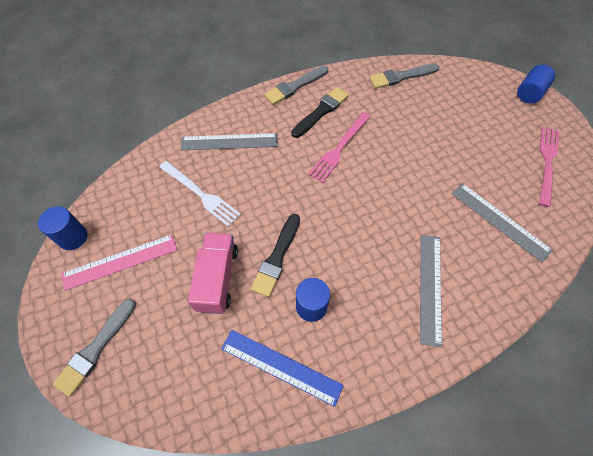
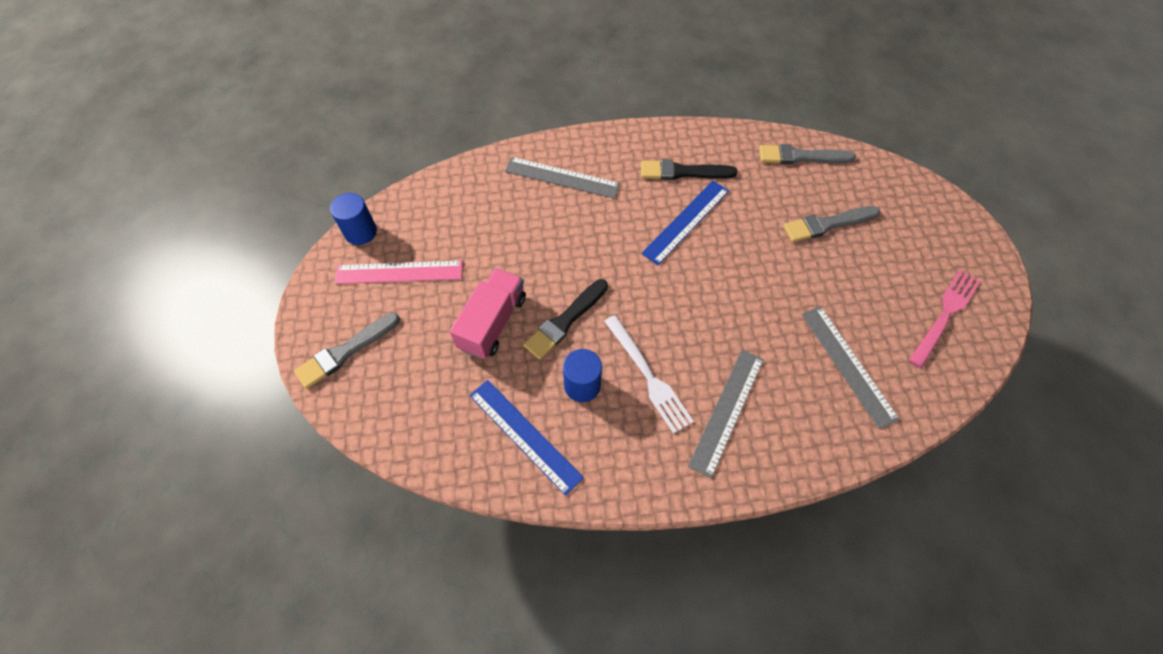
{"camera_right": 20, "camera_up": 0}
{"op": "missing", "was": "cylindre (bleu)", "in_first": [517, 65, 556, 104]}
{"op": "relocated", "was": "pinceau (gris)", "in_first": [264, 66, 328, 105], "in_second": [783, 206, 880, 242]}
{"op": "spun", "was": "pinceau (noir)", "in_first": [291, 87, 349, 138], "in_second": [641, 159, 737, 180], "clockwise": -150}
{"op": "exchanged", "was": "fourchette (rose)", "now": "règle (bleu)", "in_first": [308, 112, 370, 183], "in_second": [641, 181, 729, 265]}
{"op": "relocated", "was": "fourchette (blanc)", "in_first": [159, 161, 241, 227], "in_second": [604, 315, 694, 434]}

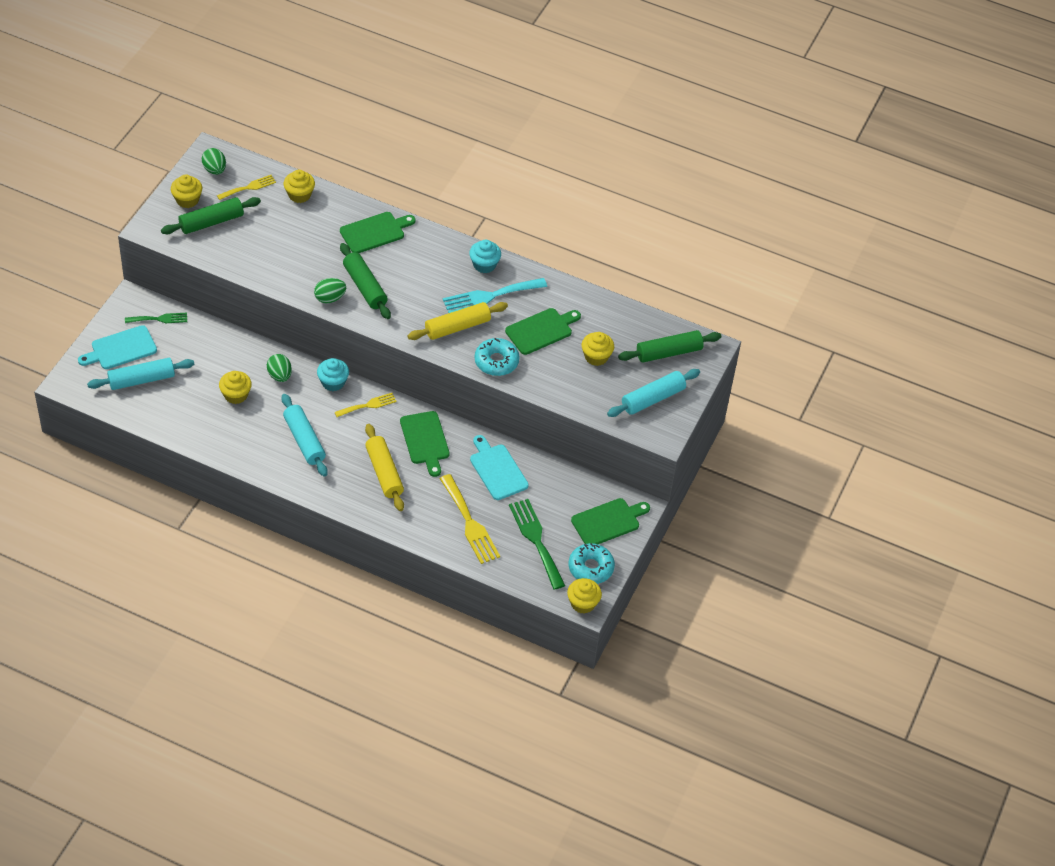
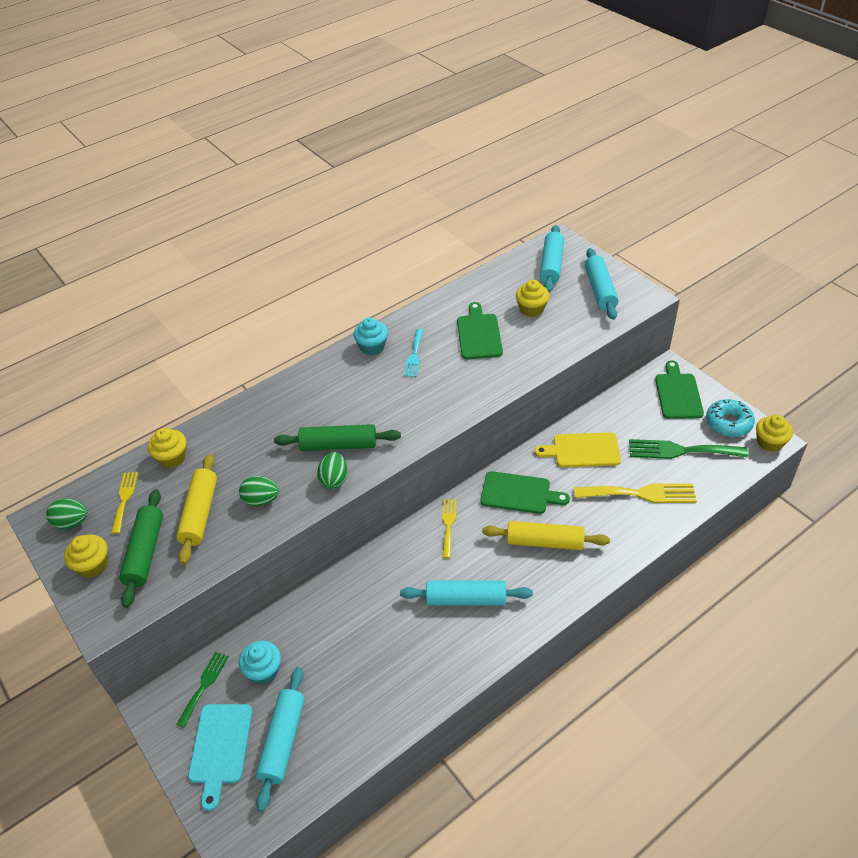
{"camera_right": -55, "camera_up": -5}
{"op": "missing", "was": "planche à découper (vert)", "in_first": [340, 212, 416, 253]}
{"op": "size", "was": "fourchette (turquoise)", "in_first": [443, 278, 547, 313], "in_second": [403, 329, 424, 377], "ratio": 0.59}
{"op": "relocated", "was": "rouleau à pâtisserie (jaune)", "in_first": [407, 302, 508, 340], "in_second": [176, 454, 217, 565]}
{"op": "colour", "was": "rouleau à pâtisserie (vert)", "now": "rouleau à pâtisserie (turquoise)", "in_first": [618, 330, 722, 362], "in_second": [540, 225, 564, 292]}
{"op": "missing", "was": "beignet (turquoise)", "in_first": [475, 338, 519, 376]}
{"op": "relocated", "was": "œuf (vert)", "in_first": [267, 354, 292, 382], "in_second": [239, 476, 279, 506]}
{"op": "relocated", "was": "muffin (turquoise)", "in_first": [317, 358, 349, 391], "in_second": [239, 641, 281, 684]}
{"op": "missing", "was": "muffin (jaune)", "in_first": [219, 371, 252, 404]}
{"op": "colour", "was": "planche à découper (turquoise)", "now": "planche à découper (jaune)", "in_first": [470, 435, 529, 500], "in_second": [534, 432, 621, 467]}

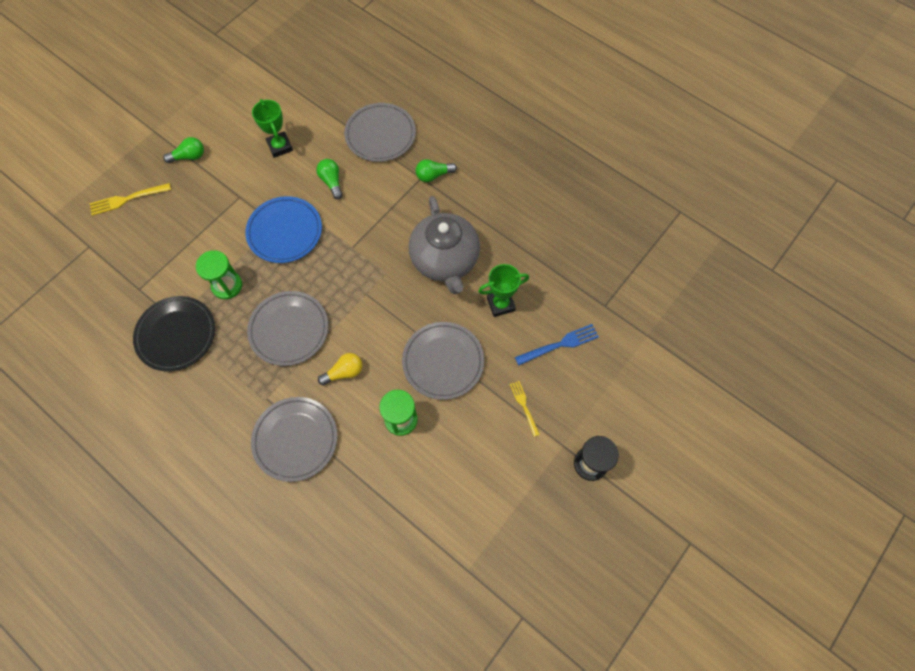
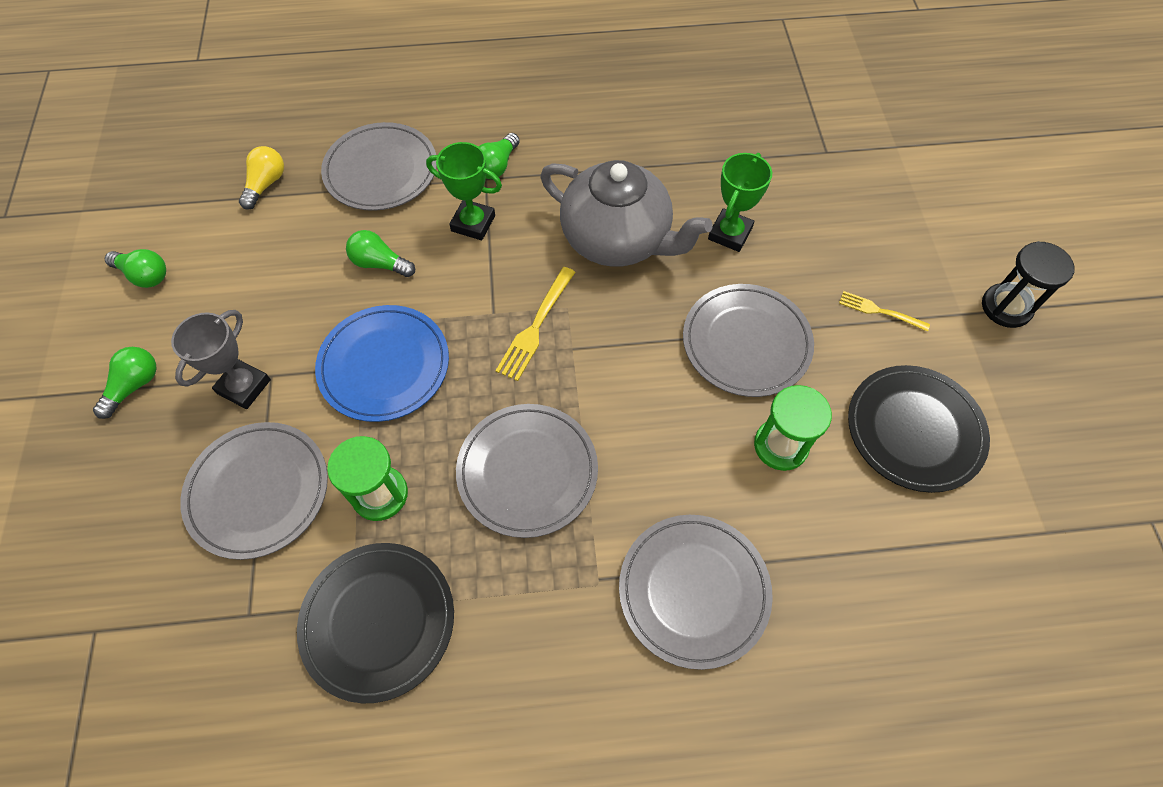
{"camera_right": -45, "camera_up": -5}
{"op": "relocated", "was": "trophée (vert)", "in_first": [252, 99, 293, 158], "in_second": [426, 142, 502, 240]}
{"op": "relocated", "was": "fourchette (jaune)", "in_first": [89, 183, 171, 216], "in_second": [495, 267, 575, 381]}
{"op": "missing", "was": "fourchette (bleu)", "in_first": [515, 324, 599, 365]}
{"op": "relocated", "was": "ampoule (jaune)", "in_first": [318, 353, 363, 385], "in_second": [239, 146, 284, 210]}
{"op": "appeared", "now": "ampoule (vert)", "in_second": [105, 249, 166, 288]}
{"op": "appeared", "now": "trophée (gris)", "in_second": [171, 310, 271, 409]}
{"op": "appeared", "now": "assiette (noir)", "in_second": [848, 365, 990, 493]}
{"op": "appeared", "now": "assiette (gris)", "in_second": [180, 422, 328, 560]}

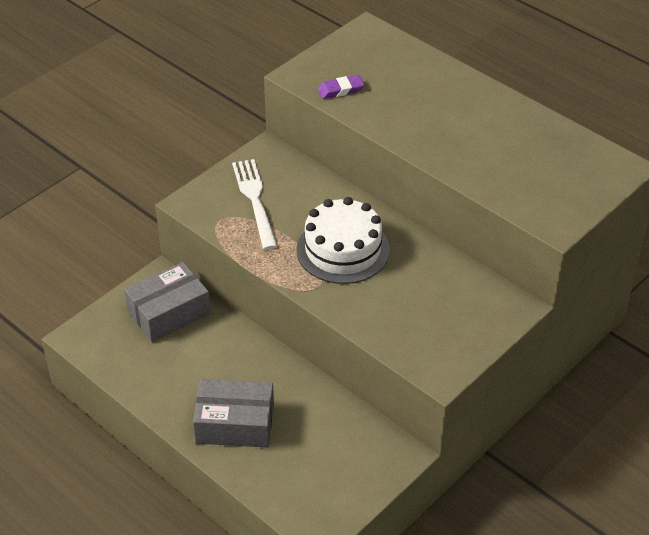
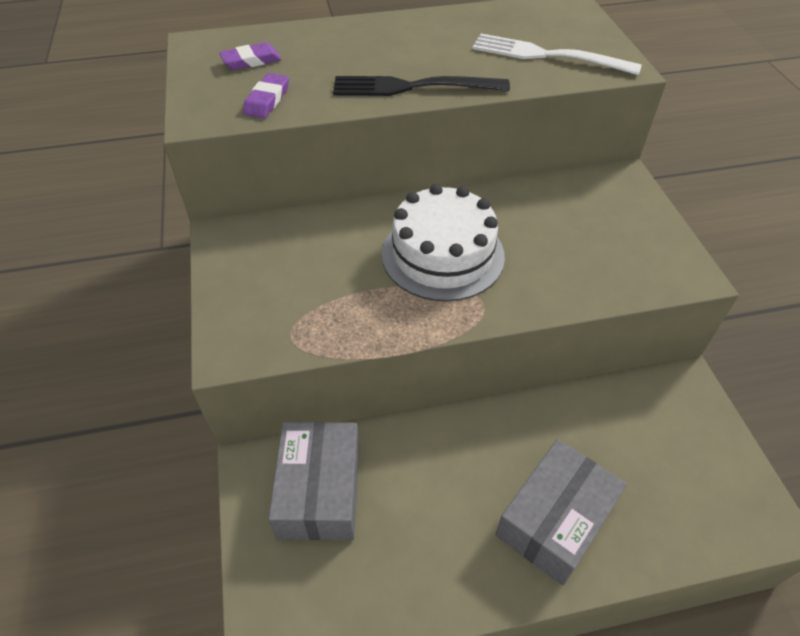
{"camera_right": -55, "camera_up": 5}
{"op": "relocated", "was": "fourchette (blanc)", "in_first": [232, 159, 277, 250], "in_second": [473, 34, 642, 75]}
{"op": "appeared", "now": "gomme (violet)", "in_second": [219, 42, 281, 70]}
{"op": "appeared", "now": "fourchette (noir)", "in_second": [333, 76, 510, 96]}

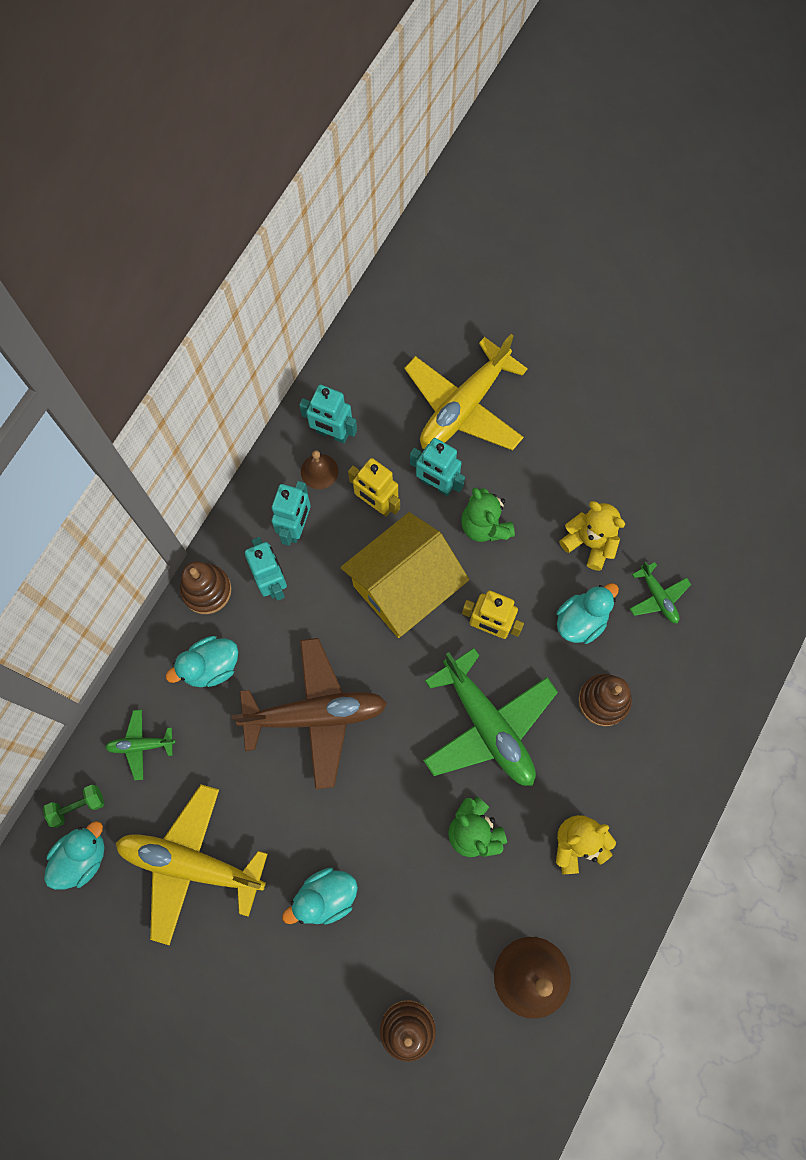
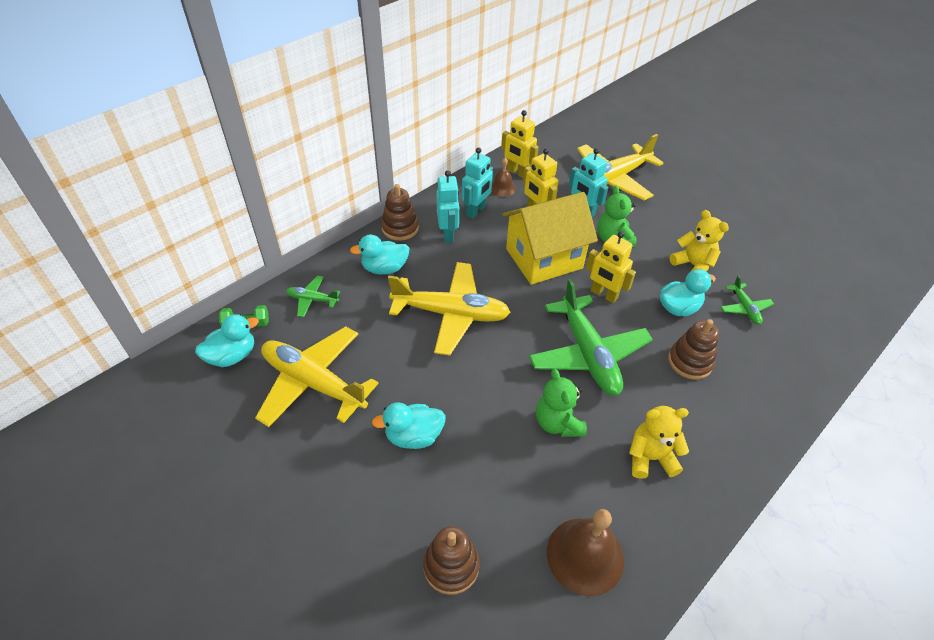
{"camera_right": 15, "camera_up": -25}
{"op": "colour", "was": "robot (turquoise)", "now": "robot (jaune)", "in_first": [299, 385, 357, 443], "in_second": [501, 110, 539, 179]}
{"op": "colour", "was": "avion (marron)", "now": "avion (jaune)", "in_first": [231, 638, 387, 789], "in_second": [388, 262, 511, 356]}

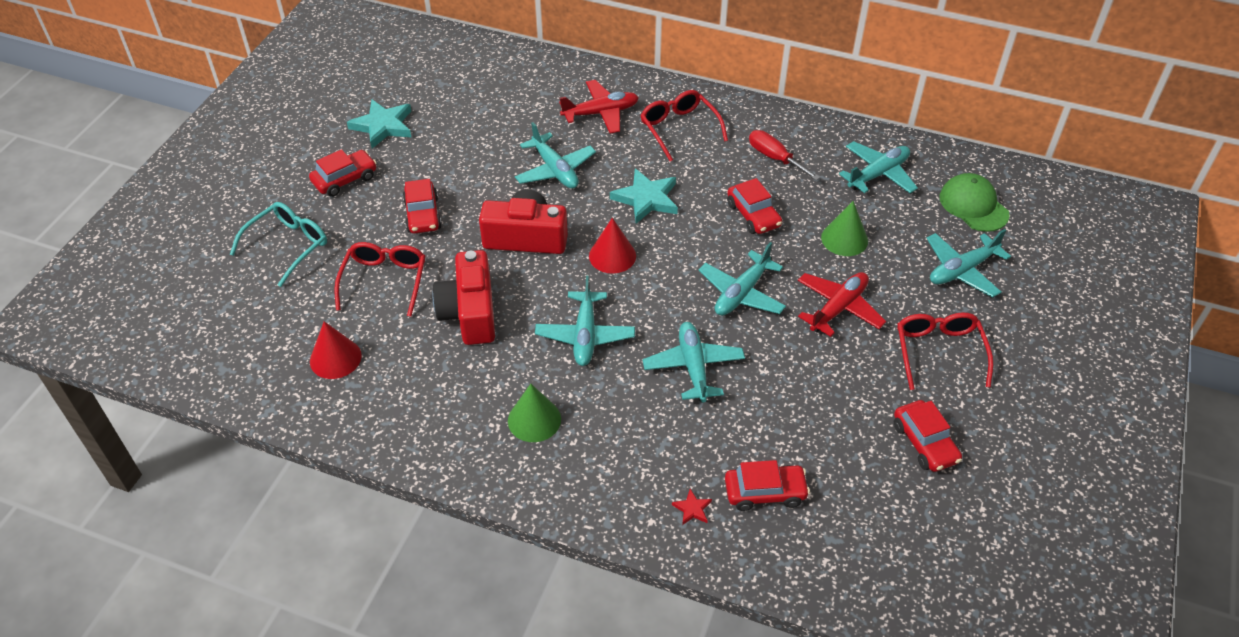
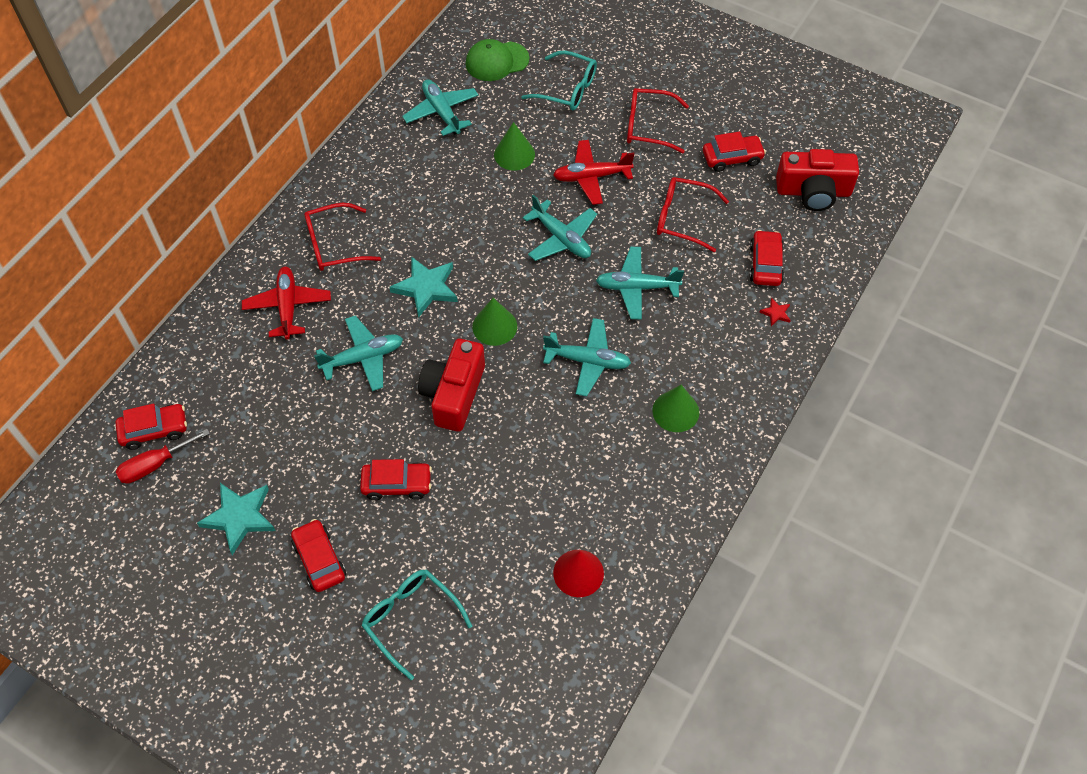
{"camera_right": -80, "camera_up": 10}
{"op": "relocated", "was": "tournevis (rouge)", "in_first": [749, 130, 820, 180], "in_second": [116, 429, 210, 483]}
{"op": "relocated", "was": "voiture (rouge)", "in_first": [727, 178, 782, 234], "in_second": [116, 404, 187, 450]}
{"op": "colour", "was": "cône (rouge)", "now": "cône (vert)", "in_first": [589, 218, 636, 274], "in_second": [472, 298, 517, 346]}
{"op": "exchanged", "was": "avion (turquoise)", "now": "lunettes (turquoise)", "in_first": [926, 229, 1011, 298], "in_second": [522, 50, 597, 110]}
{"op": "relocated", "was": "lunettes (rouge)", "in_first": [334, 242, 425, 317], "in_second": [657, 177, 729, 252]}
{"op": "relocated", "was": "appareil photo (rouge)", "in_first": [432, 250, 495, 345], "in_second": [776, 149, 859, 211]}
{"op": "spun", "was": "avion (rouge)", "in_first": [798, 272, 886, 337], "in_second": [553, 140, 634, 205], "clockwise": -60}

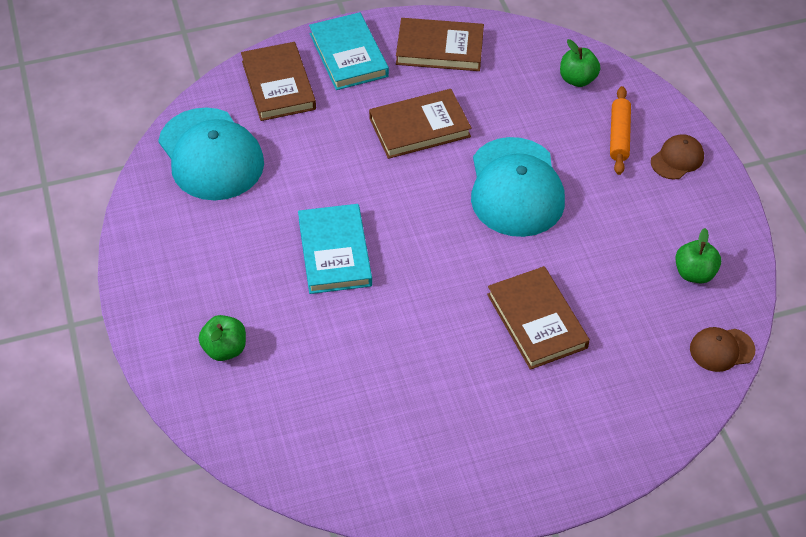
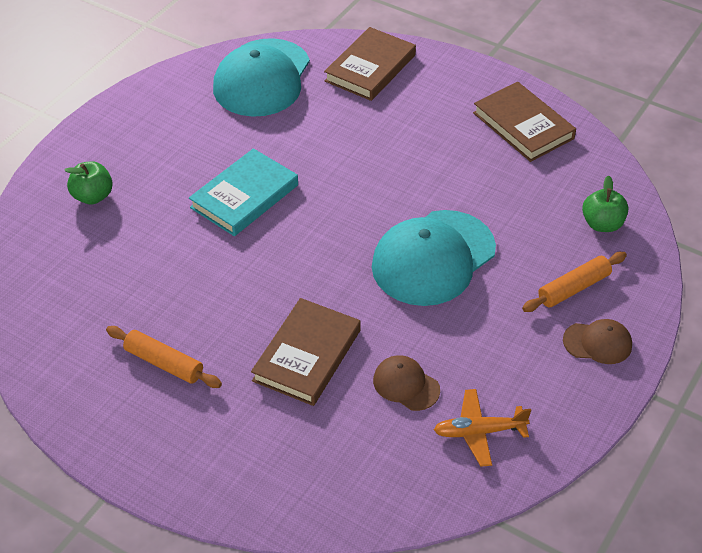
{"camera_right": 50, "camera_up": -5}
{"op": "missing", "was": "livre (turquoise)", "in_first": [309, 12, 389, 90]}
{"op": "missing", "was": "livre (marron)", "in_first": [369, 89, 472, 159]}
{"op": "exchanged", "was": "pomme (vert)", "now": "avion (orange)", "in_first": [675, 228, 721, 283], "in_second": [434, 389, 531, 467]}
{"op": "relocated", "was": "casquette (marron)", "in_first": [690, 327, 755, 372], "in_second": [373, 355, 440, 411]}
{"op": "appeared", "now": "rouleau à pâtisserie (orange)", "in_second": [106, 326, 222, 388]}

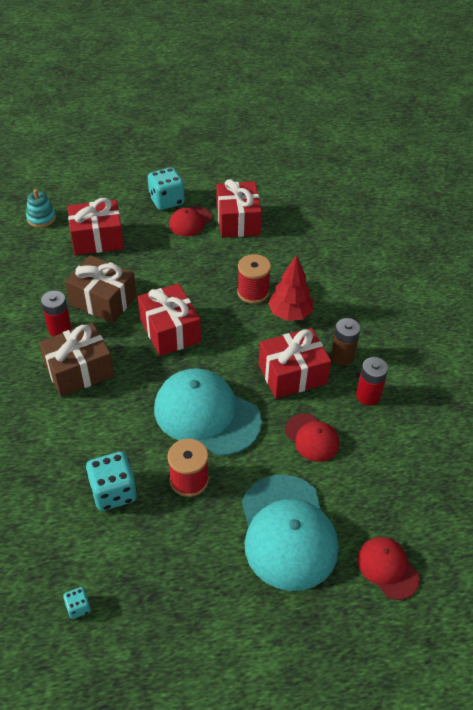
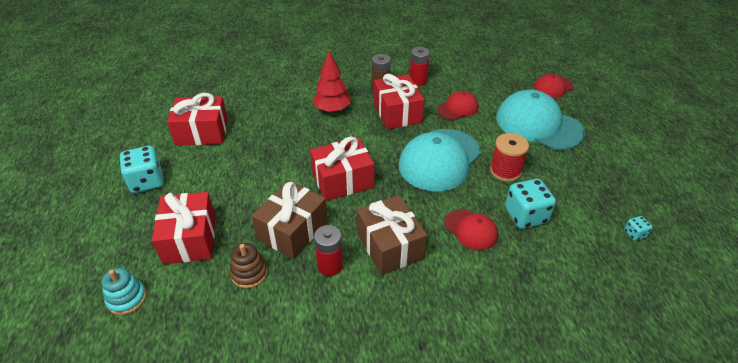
{"camera_right": -85, "camera_up": -5}
{"op": "relocated", "was": "casquette (rouge)", "in_first": [169, 206, 212, 236], "in_second": [444, 209, 498, 250]}
{"op": "missing", "was": "bobine (rouge)", "in_first": [237, 254, 271, 304]}
{"op": "spun", "was": "casquette (turquoise)", "in_first": [242, 475, 339, 591], "in_second": [496, 90, 585, 150], "clockwise": -135}
{"op": "appeared", "now": "jouet à empiler (marron)", "in_second": [230, 243, 268, 288]}

